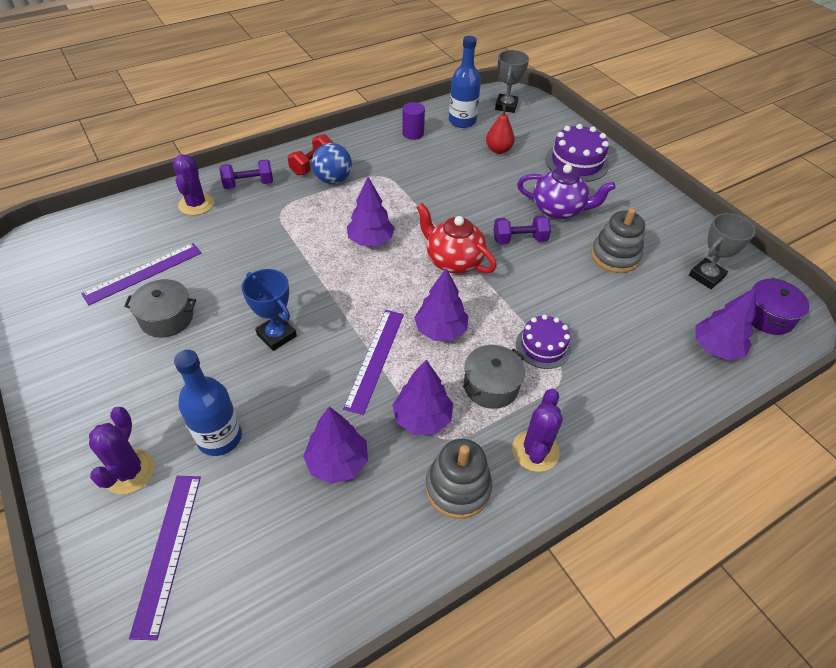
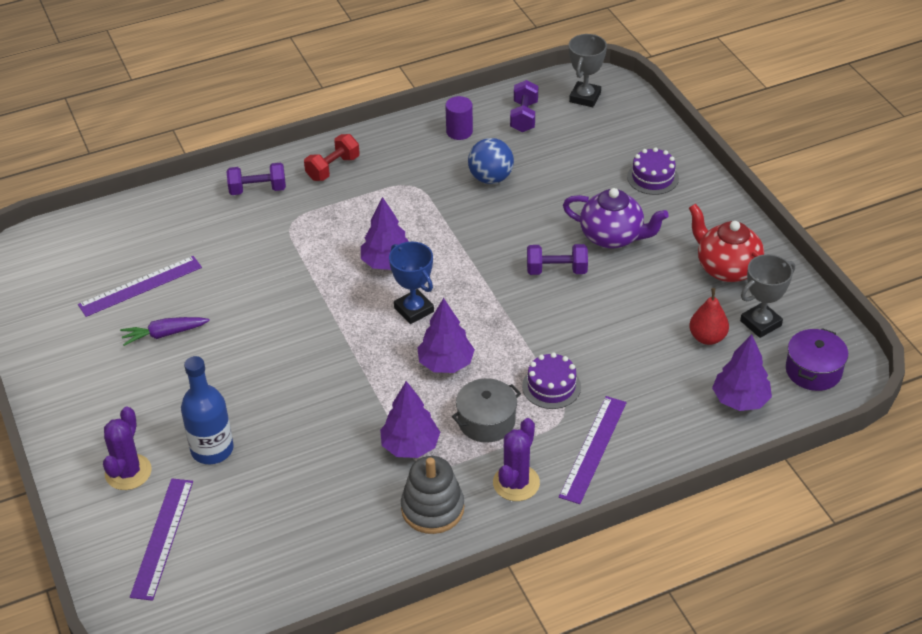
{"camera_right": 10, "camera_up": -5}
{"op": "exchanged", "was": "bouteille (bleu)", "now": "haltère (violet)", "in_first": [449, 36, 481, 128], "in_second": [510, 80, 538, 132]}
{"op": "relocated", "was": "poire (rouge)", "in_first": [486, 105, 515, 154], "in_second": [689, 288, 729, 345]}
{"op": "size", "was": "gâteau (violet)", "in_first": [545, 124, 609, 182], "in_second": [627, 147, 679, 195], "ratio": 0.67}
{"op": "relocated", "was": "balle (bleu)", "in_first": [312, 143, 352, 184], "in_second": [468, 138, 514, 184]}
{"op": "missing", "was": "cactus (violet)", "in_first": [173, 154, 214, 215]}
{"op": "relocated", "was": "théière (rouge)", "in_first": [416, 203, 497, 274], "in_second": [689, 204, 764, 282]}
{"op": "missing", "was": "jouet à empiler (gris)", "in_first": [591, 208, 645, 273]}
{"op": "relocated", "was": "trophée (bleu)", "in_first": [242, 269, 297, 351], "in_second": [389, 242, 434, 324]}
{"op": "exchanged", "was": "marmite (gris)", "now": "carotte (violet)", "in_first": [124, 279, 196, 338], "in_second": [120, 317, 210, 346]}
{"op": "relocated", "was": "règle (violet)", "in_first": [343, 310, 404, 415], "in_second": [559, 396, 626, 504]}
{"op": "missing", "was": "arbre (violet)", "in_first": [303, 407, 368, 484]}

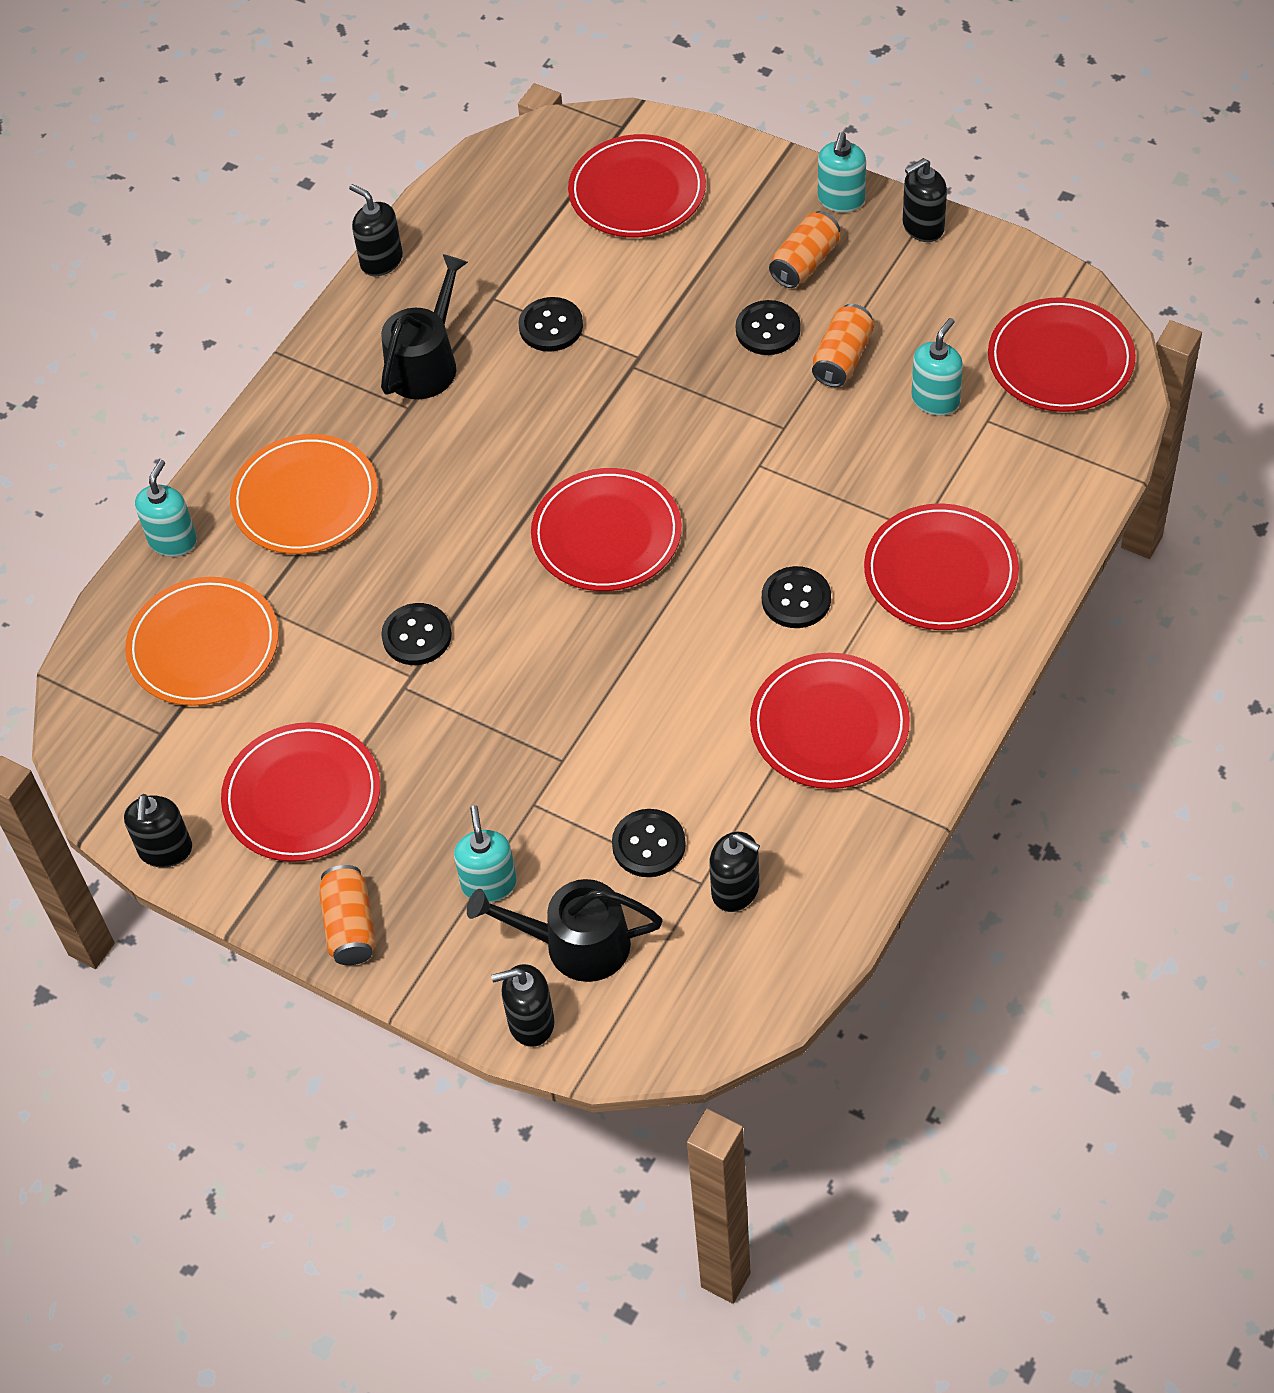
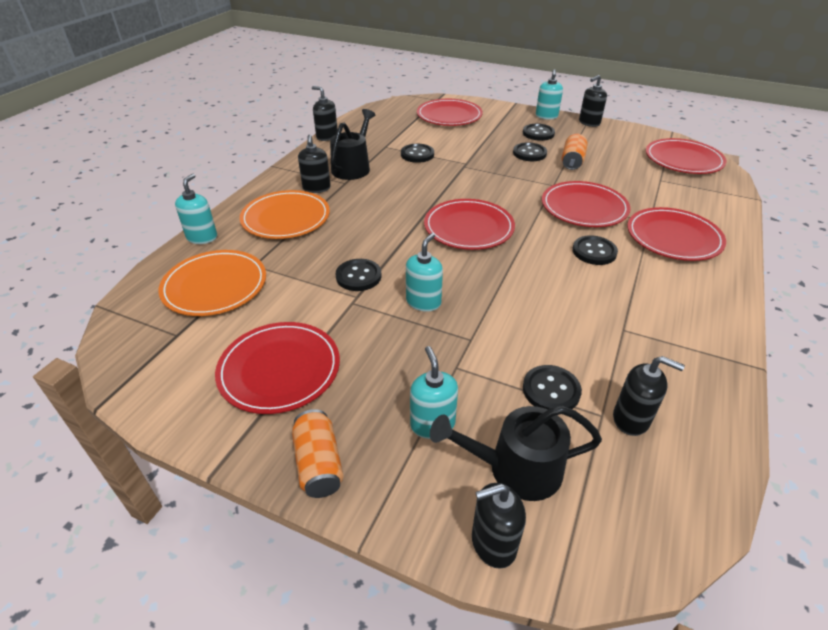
{"camera_right": -10, "camera_up": -15}
{"op": "exchanged", "was": "canette (orange)", "now": "bouton (noir)", "in_first": [769, 211, 840, 288], "in_second": [523, 124, 555, 141]}
{"op": "relocated", "was": "distributeur de savon (turquoise)", "in_first": [911, 318, 963, 416], "in_second": [406, 233, 443, 312]}
{"op": "relocated", "was": "assiette (rouge)", "in_first": [750, 653, 910, 789], "in_second": [542, 181, 631, 227]}
{"op": "relocated", "was": "distributeur de savon (noir)", "in_first": [124, 794, 192, 868], "in_second": [298, 135, 331, 193]}

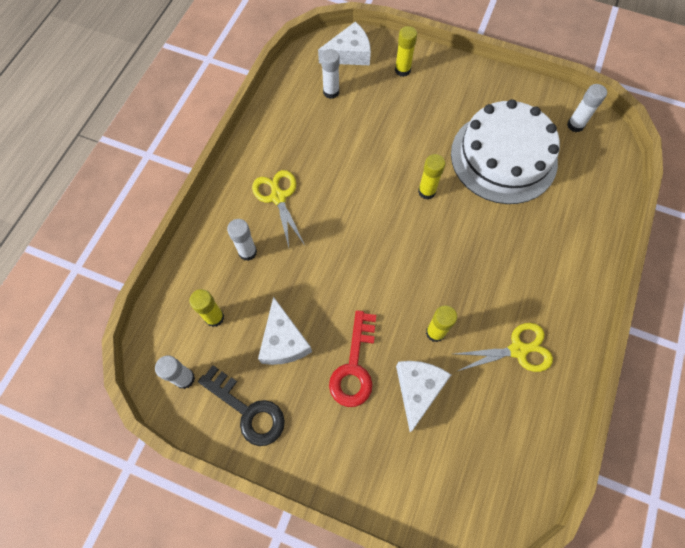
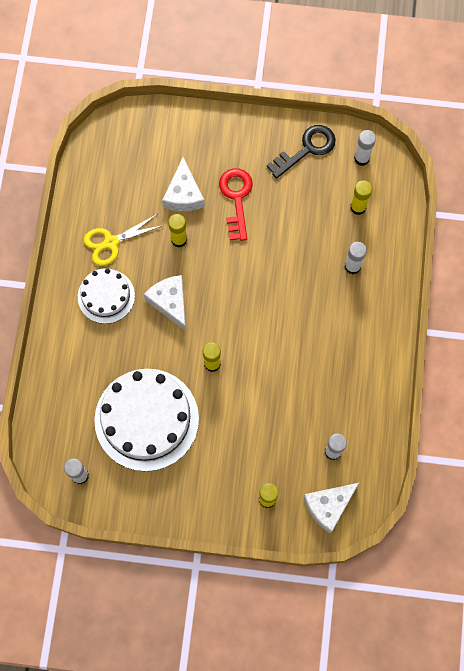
{"camera_right": 165, "camera_up": 5}
{"op": "missing", "was": "ciseaux (jaune)", "in_first": [252, 170, 304, 247]}
{"op": "relocated", "was": "fromage (blanc)", "in_first": [258, 296, 312, 365], "in_second": [144, 275, 186, 331]}
{"op": "spun", "was": "clé (noir)", "in_first": [198, 365, 285, 446], "in_second": [267, 125, 336, 179], "clockwise": 120}
{"op": "appeared", "now": "gâteau (blanc)", "in_second": [78, 268, 135, 324]}

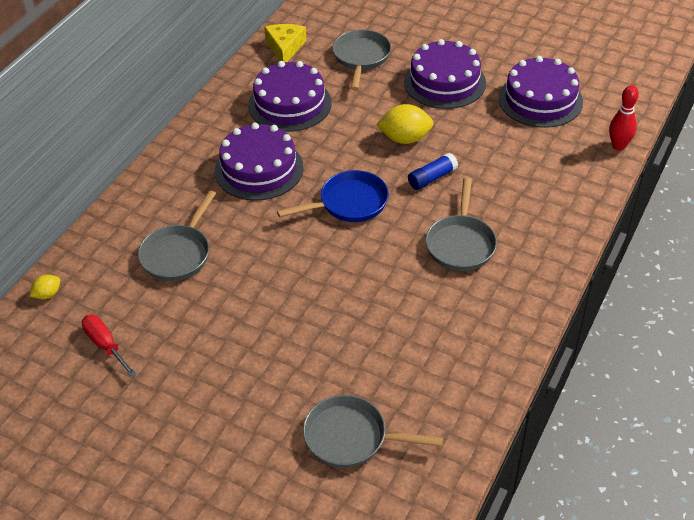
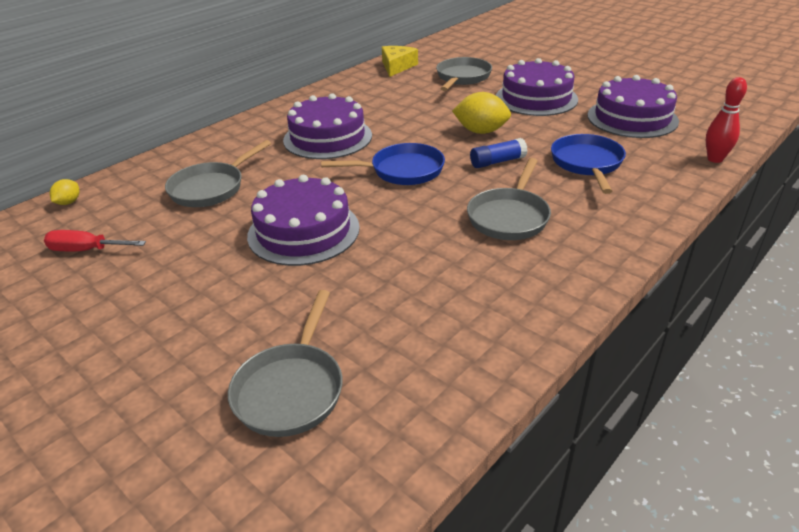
{"camera_right": 15, "camera_up": -10}
{"op": "relocated", "was": "gâteau (violet)", "in_first": [248, 61, 332, 132], "in_second": [247, 175, 360, 266]}
{"op": "spun", "was": "citron (jaune)", "in_first": [30, 275, 60, 299], "in_second": [50, 179, 79, 205], "clockwise": -45}
{"op": "spun", "was": "tournevis (rouge)", "in_first": [82, 315, 137, 378], "in_second": [44, 230, 146, 251], "clockwise": -60}
{"op": "spun", "was": "poêle (gris)", "in_first": [303, 395, 443, 468], "in_second": [228, 290, 343, 437], "clockwise": -105}
{"op": "appeared", "now": "poêle (bleu)", "in_second": [551, 134, 626, 194]}

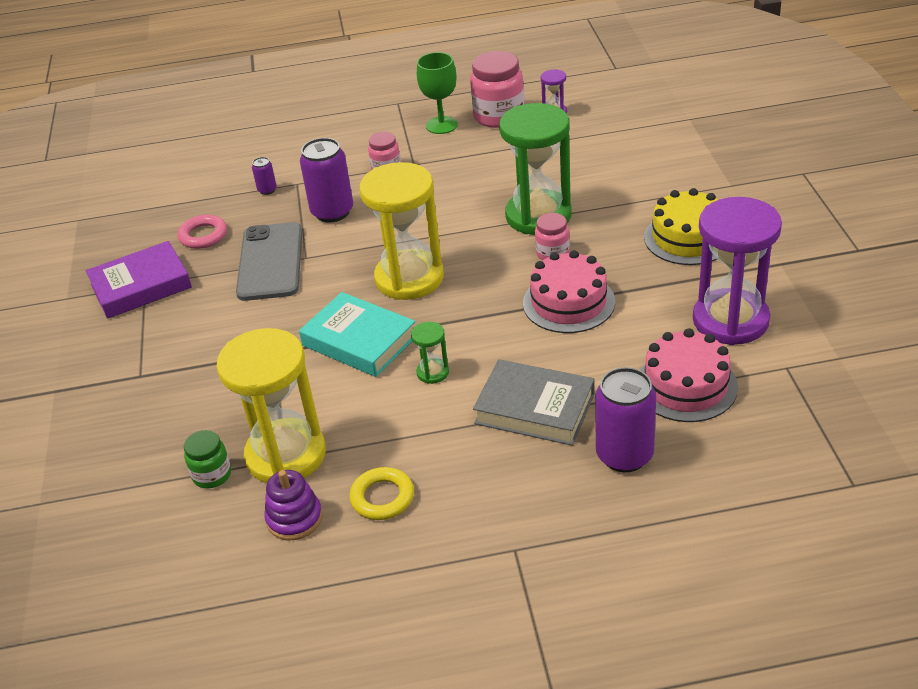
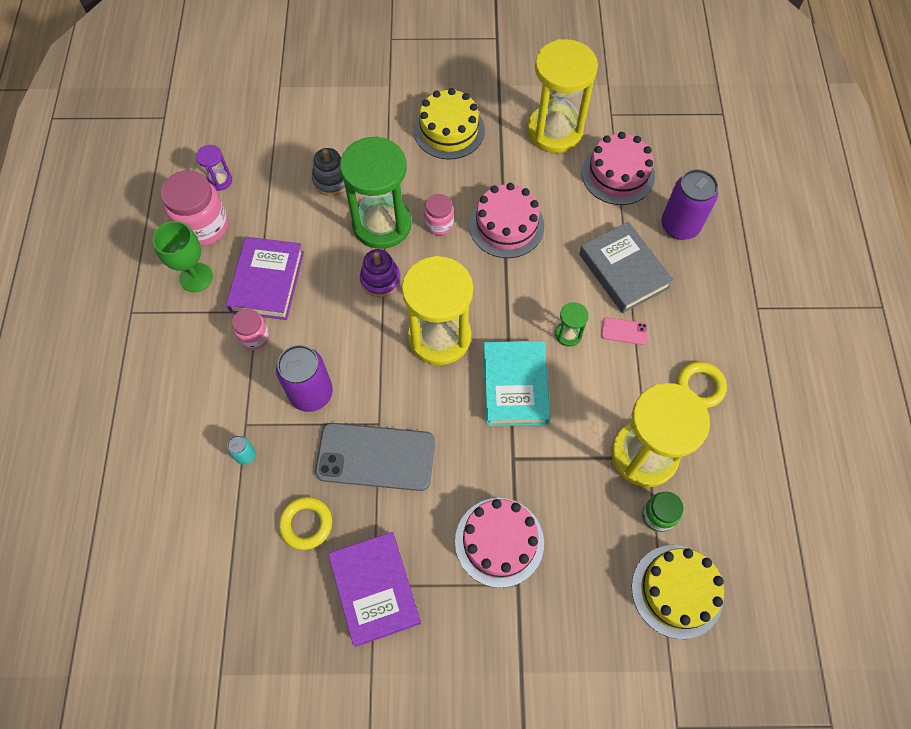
{"camera_right": -85, "camera_up": 25}
{"op": "colour", "was": "canette (violet)", "now": "canette (turquoise)", "in_first": [252, 157, 277, 195], "in_second": [227, 435, 256, 465]}
{"op": "colour", "was": "sablier (violet)", "now": "sablier (jaune)", "in_first": [693, 197, 782, 345], "in_second": [527, 39, 598, 153]}
{"op": "colour", "was": "anneau (rose)", "now": "anneau (jaune)", "in_first": [177, 215, 227, 249], "in_second": [279, 497, 332, 550]}
{"op": "spun", "was": "livre (turquoise)", "in_first": [299, 292, 415, 377], "in_second": [483, 341, 550, 426], "clockwise": -45}
{"op": "spun", "was": "livre (gris)", "in_first": [473, 359, 595, 446], "in_second": [579, 222, 674, 313], "clockwise": -60}
{"op": "relocated", "was": "jouet à empiler (violet)", "in_first": [264, 470, 323, 540], "in_second": [360, 249, 401, 297]}
{"op": "appeared", "now": "jouet à empiler (gris)", "in_second": [312, 148, 346, 196]}
{"op": "appeared", "now": "livre (violet)", "in_second": [226, 237, 304, 320]}
{"op": "appeared", "now": "téléphone (rose)", "in_second": [601, 317, 648, 345]}
{"op": "appeared", "now": "gâteau (rose)", "in_second": [455, 498, 544, 588]}
{"op": "appeared", "now": "gâteau (jaune)", "in_second": [632, 545, 724, 639]}

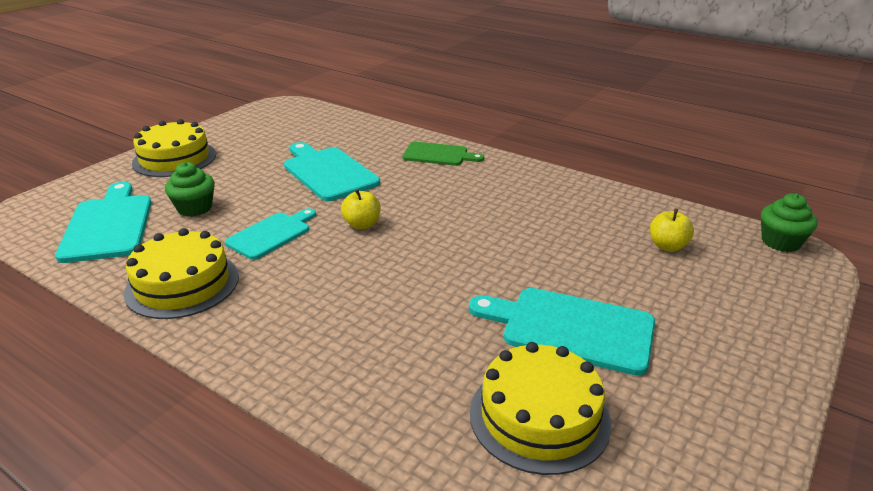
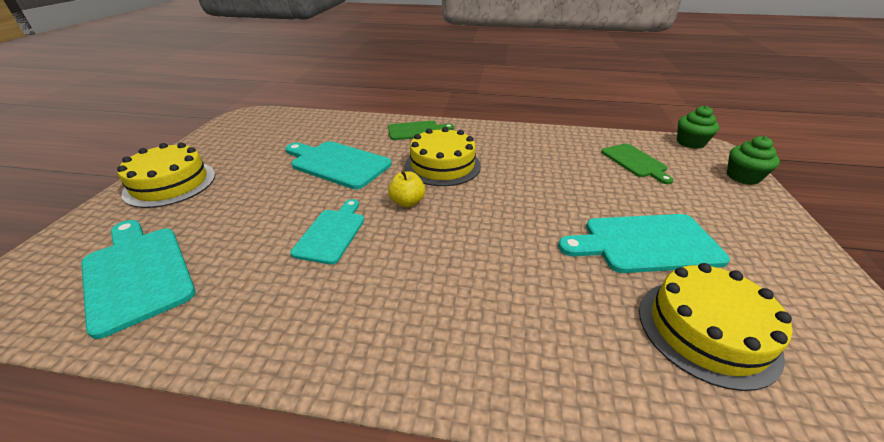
{"camera_right": -25, "camera_up": 5}
{"op": "relocated", "was": "muffin (vert)", "in_first": [165, 162, 215, 217], "in_second": [727, 136, 780, 185]}
{"op": "exchanged", "was": "pomme (jaune)", "now": "planche à découper (vert)", "in_first": [650, 209, 694, 252], "in_second": [601, 144, 673, 184]}
{"op": "relocated", "was": "gâteau (jaune)", "in_first": [124, 228, 239, 319], "in_second": [405, 127, 481, 186]}

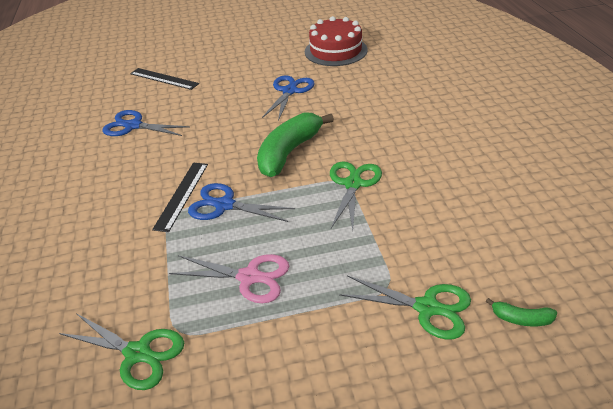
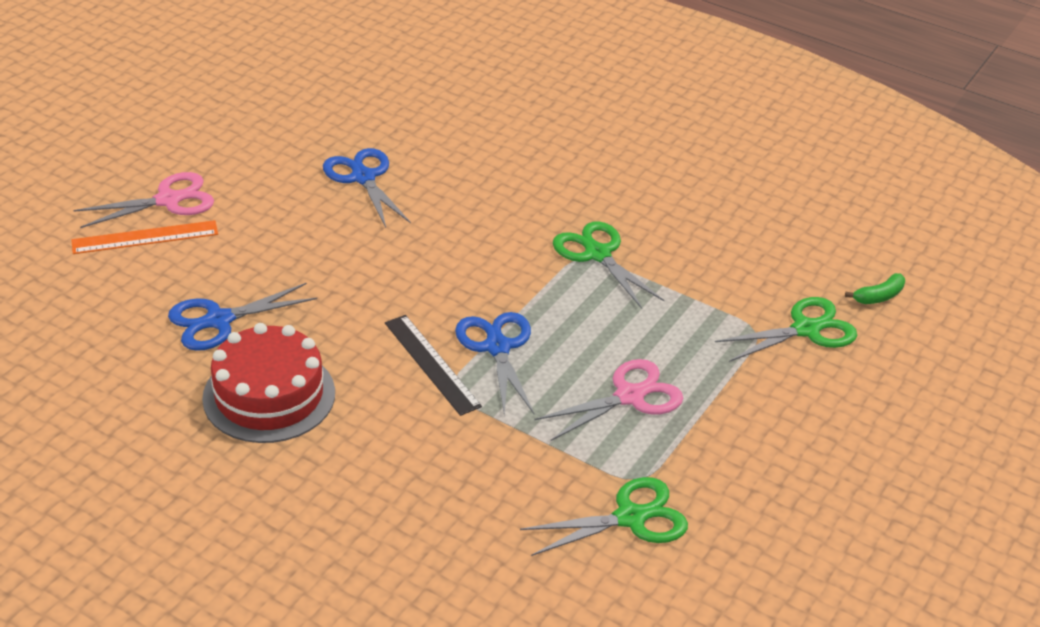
{"camera_right": -50, "camera_up": 0}
{"op": "relocated", "was": "gâteau (rouge)", "in_first": [305, 16, 368, 66], "in_second": [202, 323, 335, 443]}
{"op": "colour", "was": "règle (noir)", "now": "règle (orange)", "in_first": [130, 68, 199, 90], "in_second": [71, 220, 218, 254]}
{"op": "missing", "was": "banane (vert)", "in_first": [257, 113, 334, 177]}
{"op": "spun", "was": "ciseaux (bleu)", "in_first": [188, 183, 295, 222], "in_second": [455, 312, 534, 416], "clockwise": 105}
{"op": "appeared", "now": "ciseaux (rose)", "in_second": [74, 172, 214, 228]}

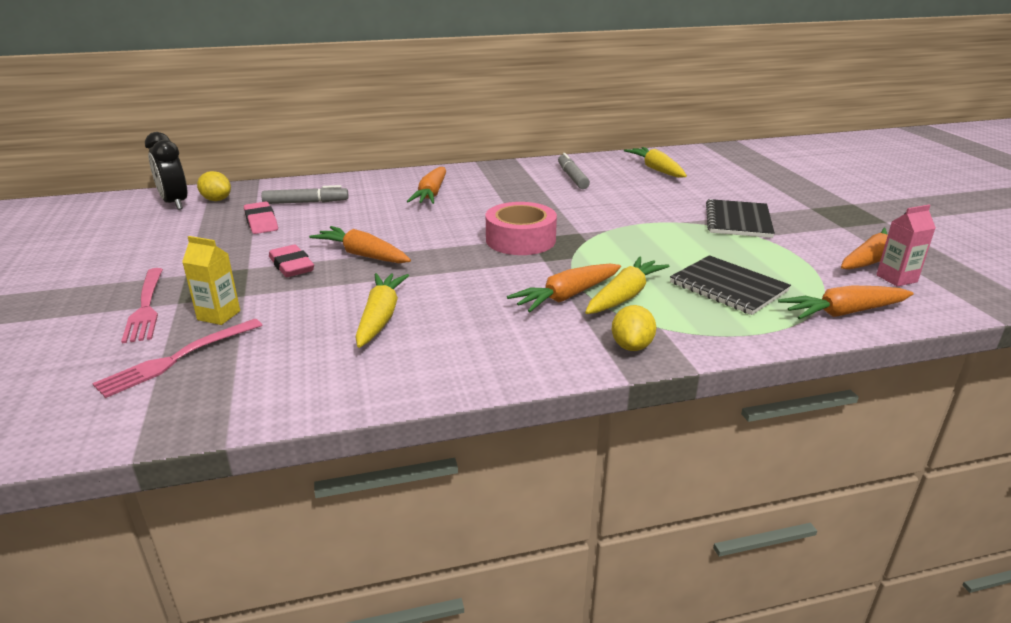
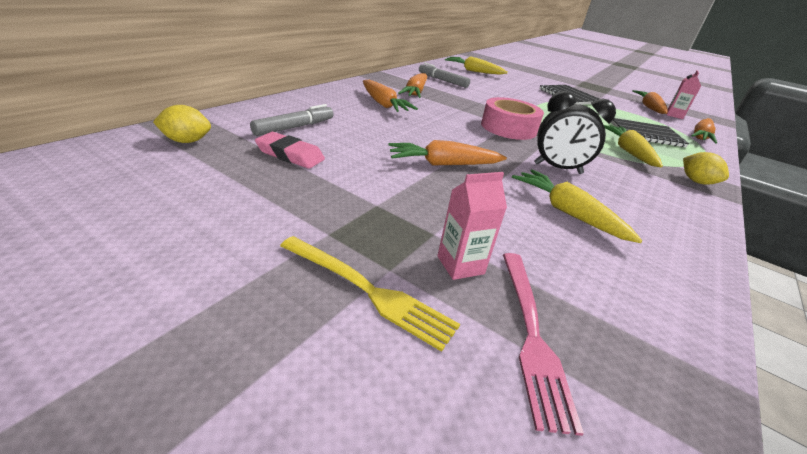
{"camera_right": -45, "camera_up": 5}
{"op": "relocated", "was": "réveil (noir)", "in_first": [145, 132, 187, 210], "in_second": [534, 91, 616, 174]}
{"op": "colour", "was": "brique de lait (jaune)", "now": "brique de lait (rose)", "in_first": [182, 236, 240, 325], "in_second": [437, 172, 507, 280]}
{"op": "missing", "was": "gomme (rose)", "in_first": [269, 244, 314, 277]}
{"op": "relocated", "was": "carotte (orange)", "in_first": [507, 263, 621, 312], "in_second": [398, 73, 427, 98]}
{"op": "colour", "was": "fourchette (rose)", "now": "fourchette (jaune)", "in_first": [121, 268, 163, 344], "in_second": [280, 236, 460, 352]}

